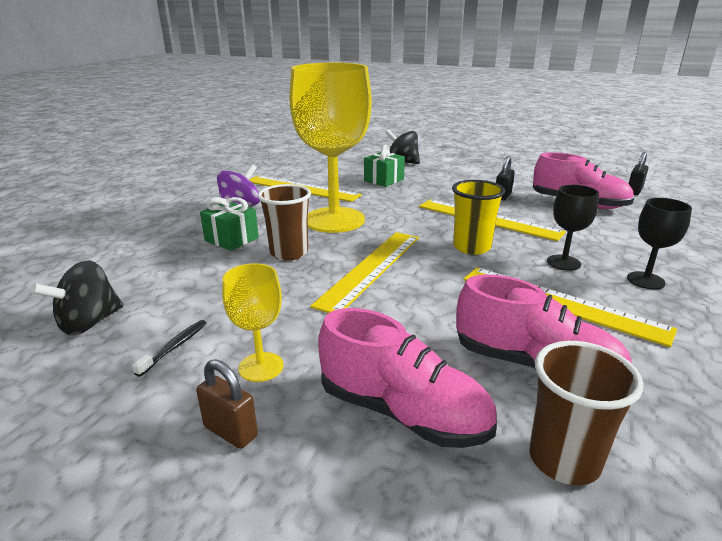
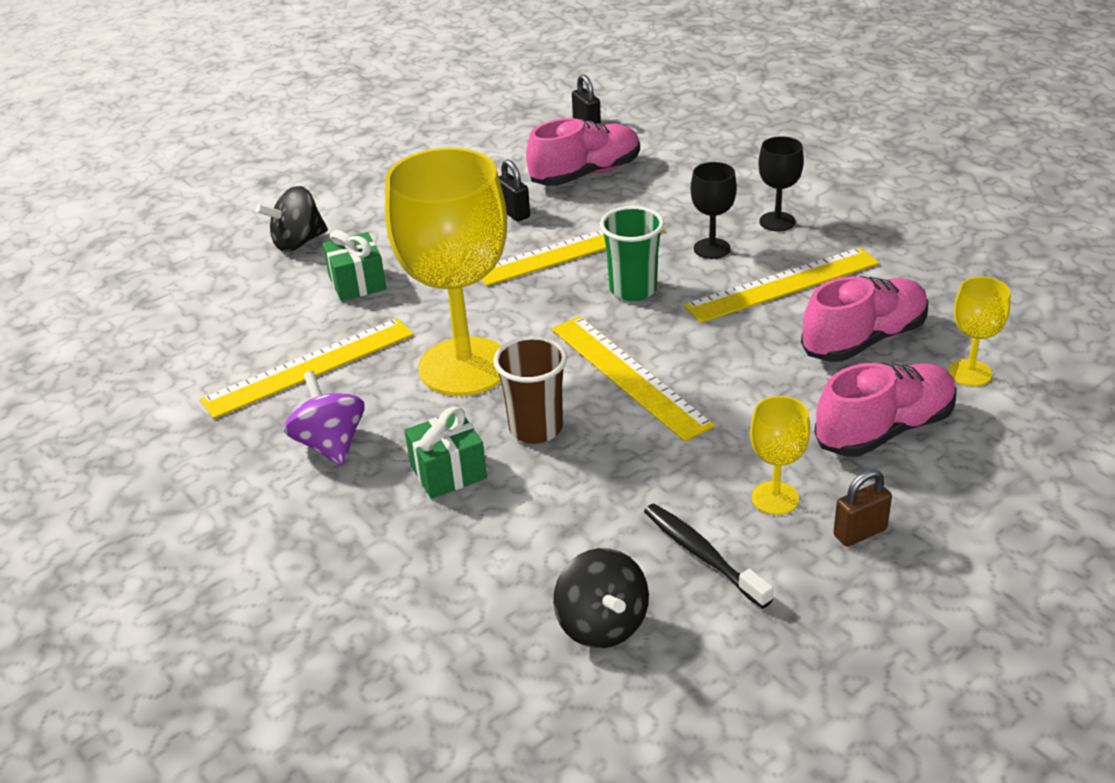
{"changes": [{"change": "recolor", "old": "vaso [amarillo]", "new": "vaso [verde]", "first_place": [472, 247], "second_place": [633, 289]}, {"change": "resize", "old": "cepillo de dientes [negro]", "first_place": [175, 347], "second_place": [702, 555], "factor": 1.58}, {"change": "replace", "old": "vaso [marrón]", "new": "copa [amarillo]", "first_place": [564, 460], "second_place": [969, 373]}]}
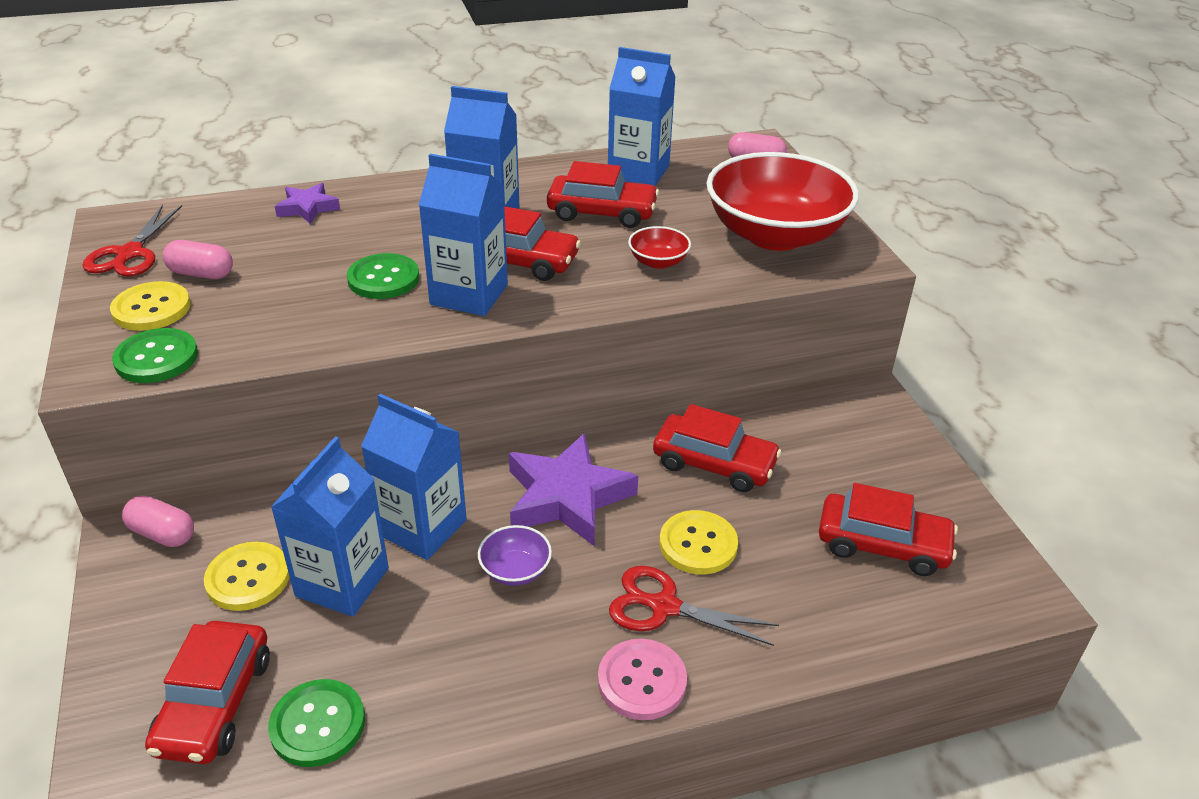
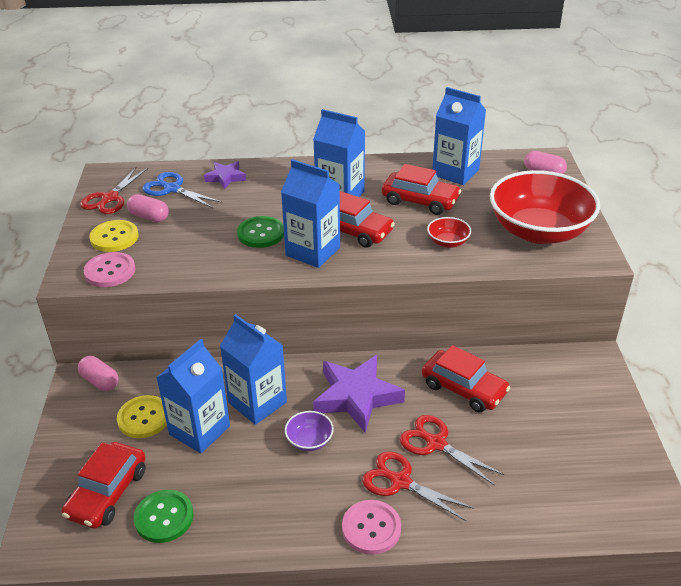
{"changes": [{"change": "recolor", "old": "botón [verde]", "new": "botón [rosa]", "first_place": [156, 358], "second_place": [110, 271]}, {"change": "insert", "new": "tijeras [azul]", "second_place": [172, 189]}, {"change": "replace", "old": "botón [amarillo]", "new": "tijeras [rojo]", "first_place": [698, 544], "second_place": [435, 443]}, {"change": "delete", "old": "coche [rojo]", "first_place": [882, 544]}]}
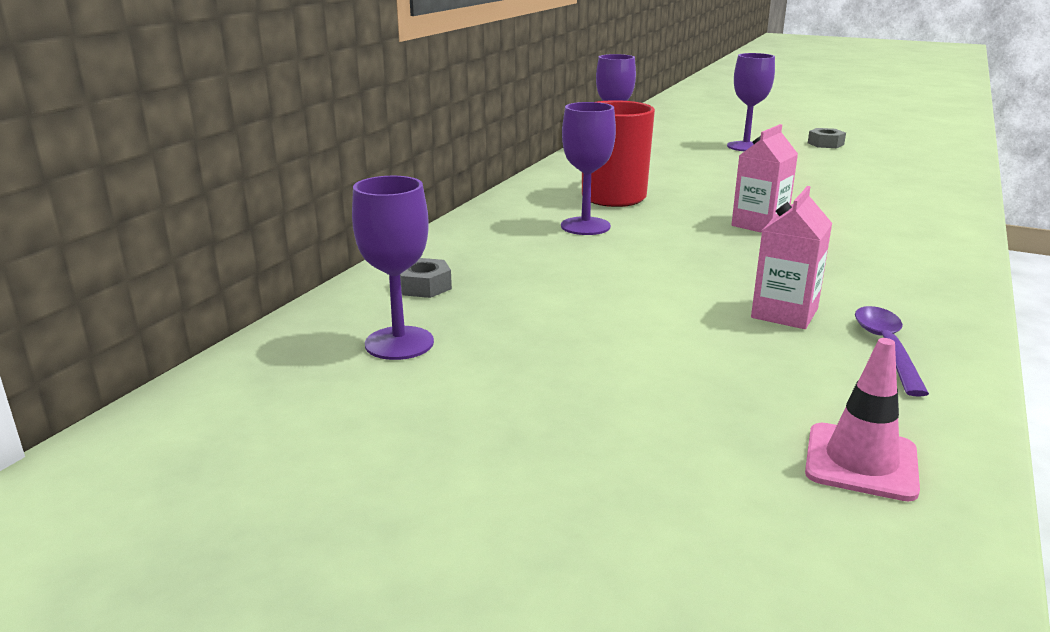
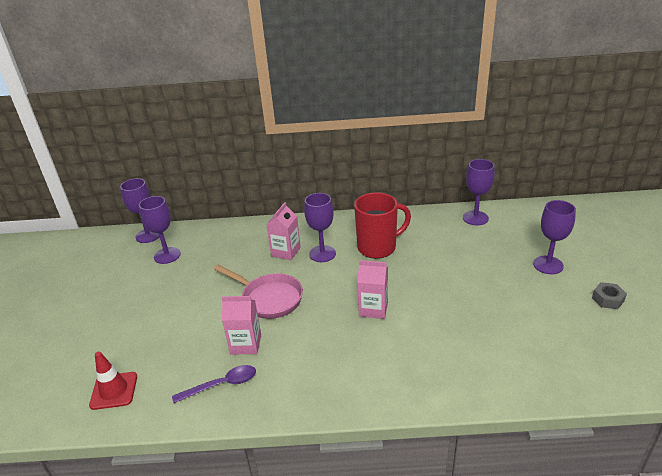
{"changes": [{"change": "recolor", "old": "cono de tráfico [rosa]", "new": "cono de tráfico [rojo]", "first_place": [861, 462], "second_place": [114, 391]}, {"change": "insert", "new": "copa [morado]", "second_place": [148, 235]}, {"change": "insert", "new": "sartén [rosa]", "second_place": [268, 298]}, {"change": "insert", "new": "cartón de leche [rosa]", "second_place": [286, 252]}, {"change": "delete", "old": "tuerca [gris]", "first_place": [424, 286]}]}
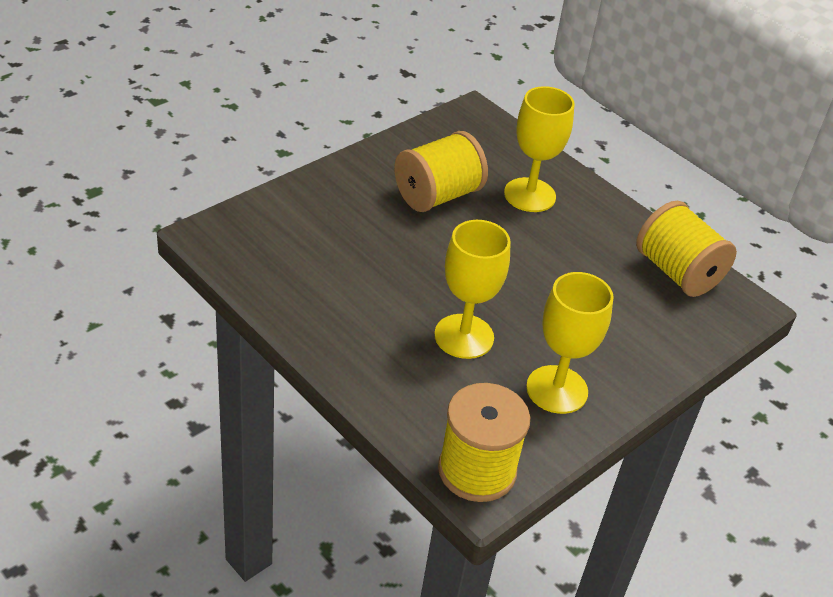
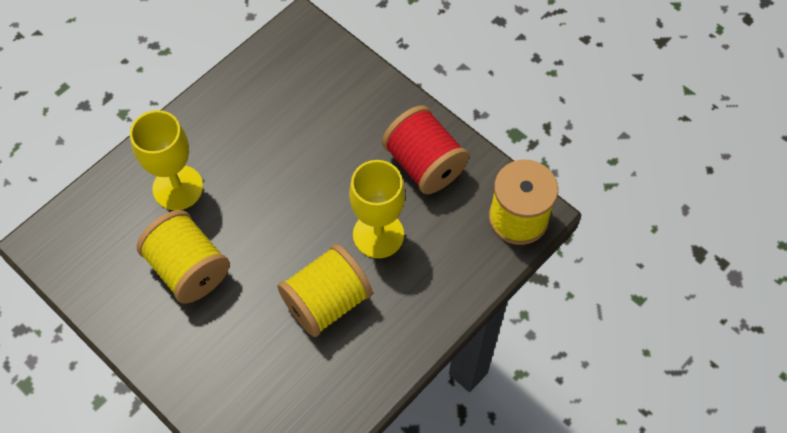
{"changes": [{"change": "move", "old": "carrete [amarillo]", "first_place": [677, 272], "second_place": [327, 301]}, {"change": "replace", "old": "copa [amarillo]", "new": "carrete [rojo]", "first_place": [557, 389], "second_place": [424, 164]}]}
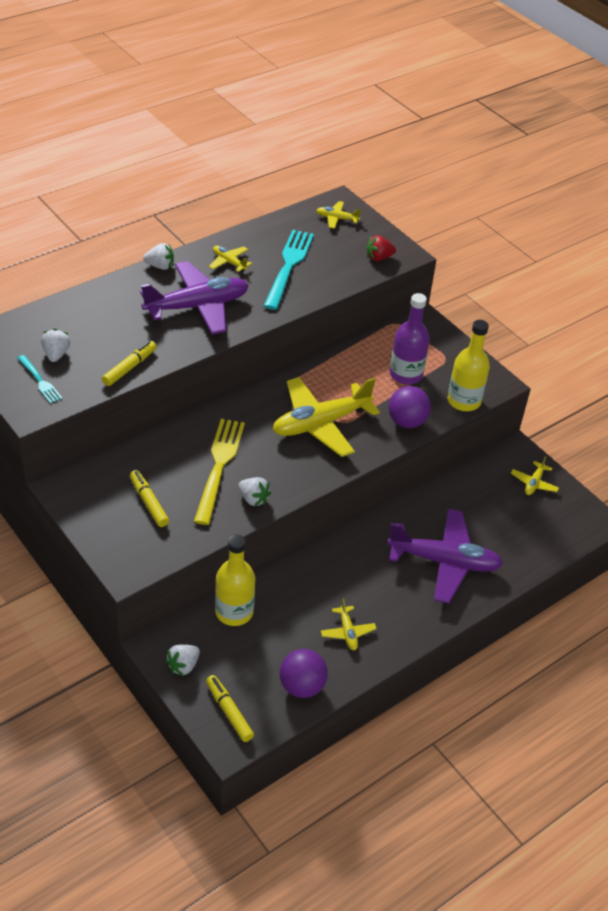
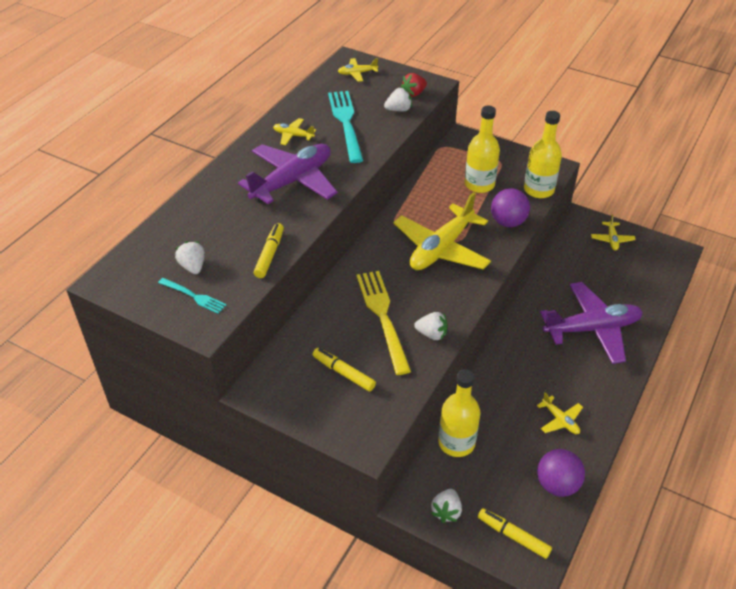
{"changes": [{"change": "move", "old": "fresa [blanco]", "first_place": [160, 266], "second_place": [398, 110]}, {"change": "recolor", "old": "botella [morado]", "new": "botella [amarillo]", "first_place": [406, 374], "second_place": [479, 184]}]}
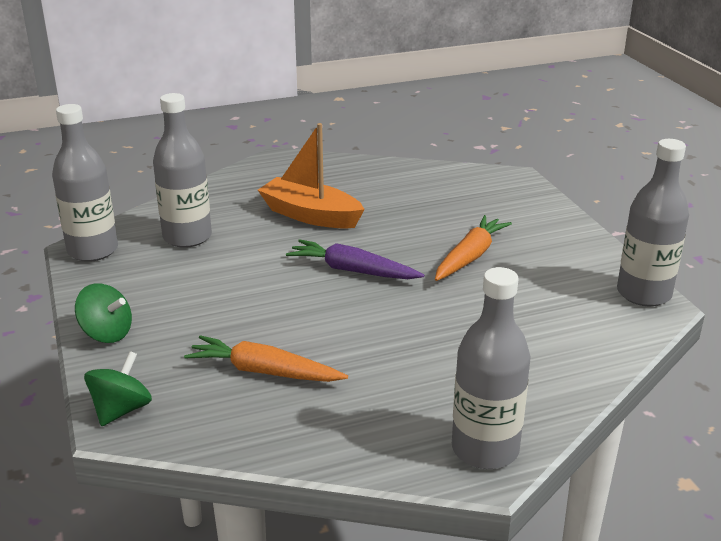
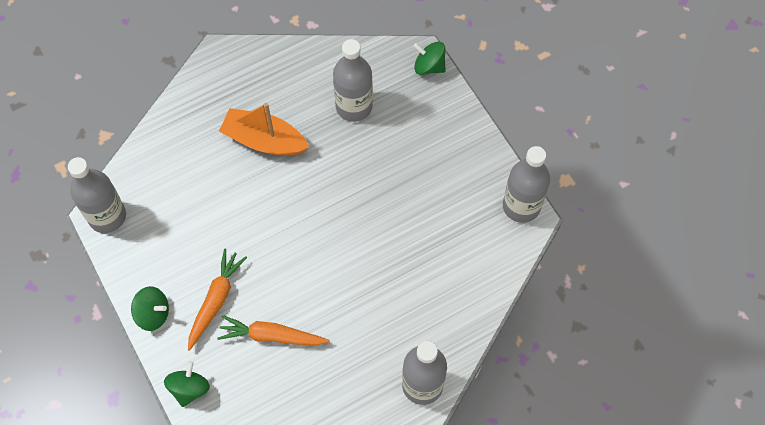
{"changes": [{"change": "move", "old": "zanahoria [naranja]", "first_place": [470, 256], "second_place": [216, 300]}, {"change": "move", "old": "botella [gris]", "first_place": [187, 237], "second_place": [354, 106]}, {"change": "insert", "new": "peonza [verde]", "second_place": [429, 66]}, {"change": "delete", "old": "zanahoria [morado]", "first_place": [352, 270]}]}
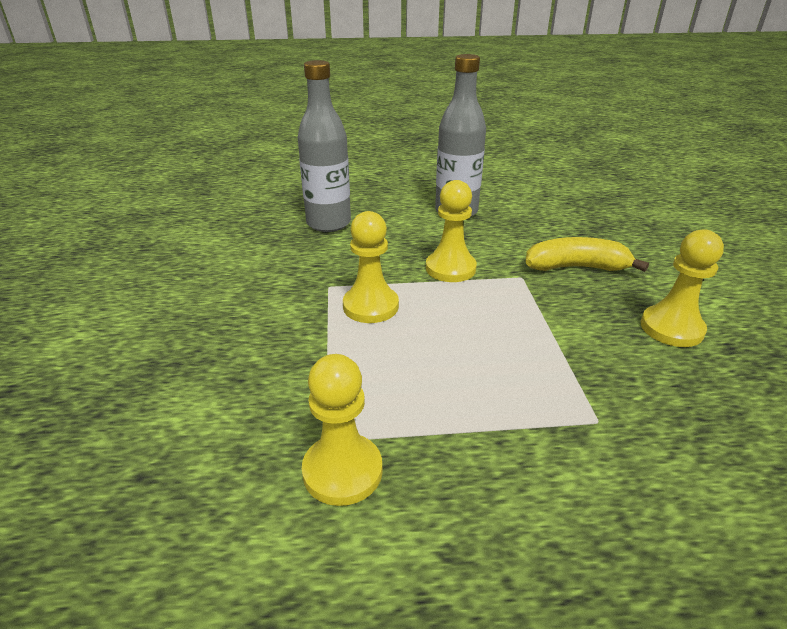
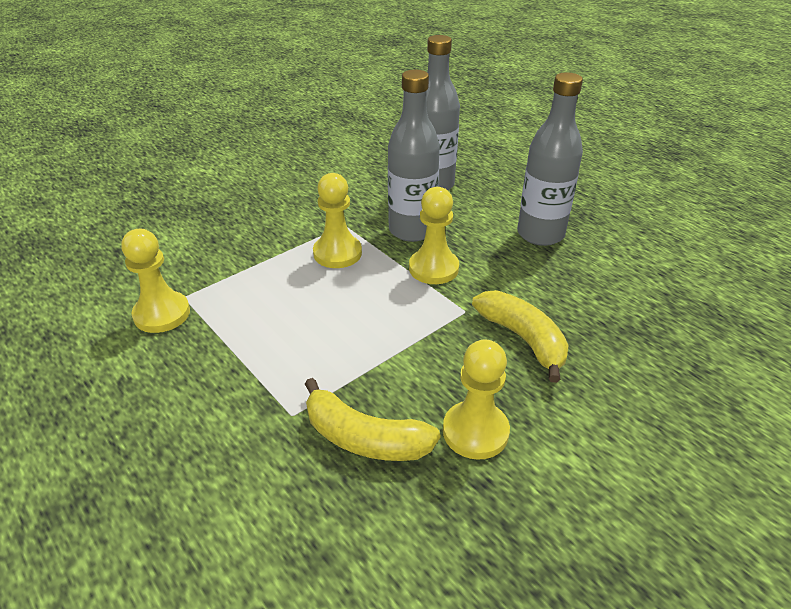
{"changes": [{"change": "insert", "new": "plátano [amarillo]", "second_place": [364, 438]}, {"change": "insert", "new": "botella [gris]", "second_place": [412, 230]}]}
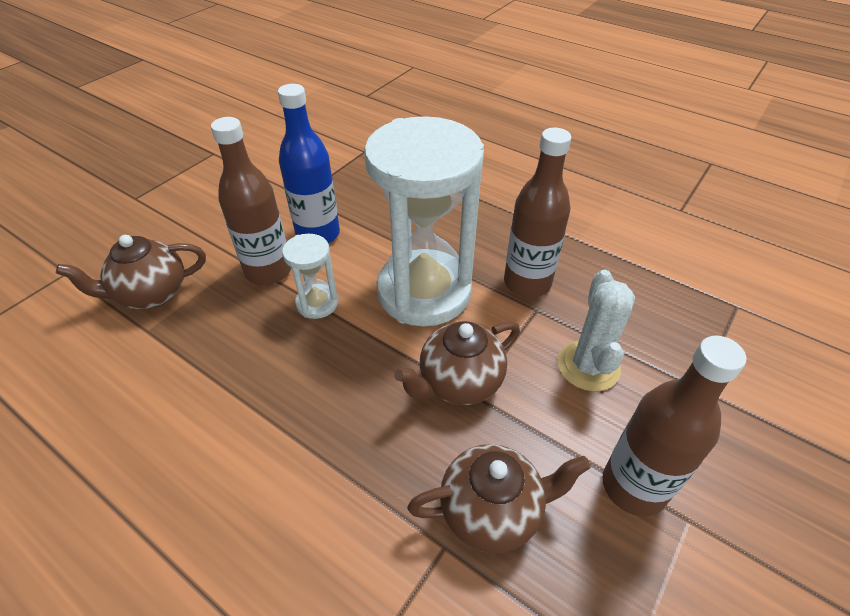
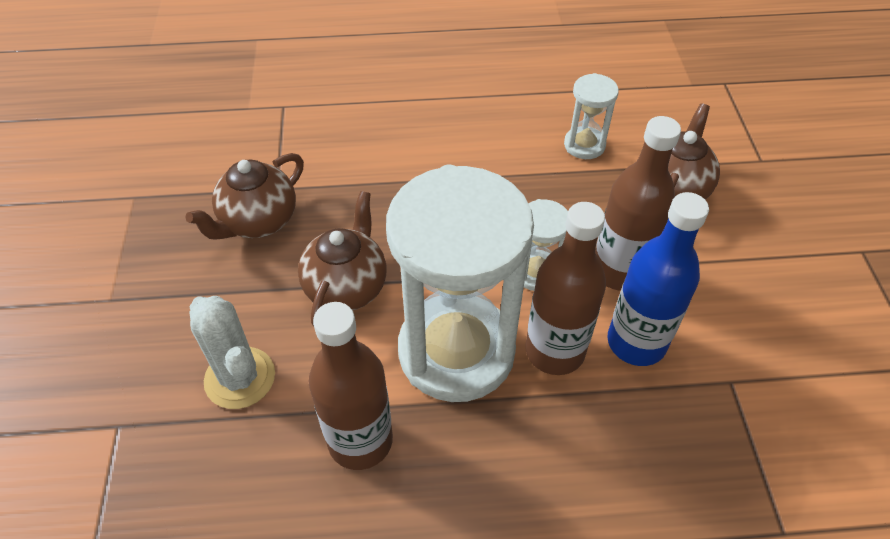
{"changes": [{"change": "move", "old": "botella [marrón]", "first_place": [633, 486], "second_place": [554, 351]}, {"change": "insert", "new": "reloj de arena [blanco]", "second_place": [584, 145]}]}
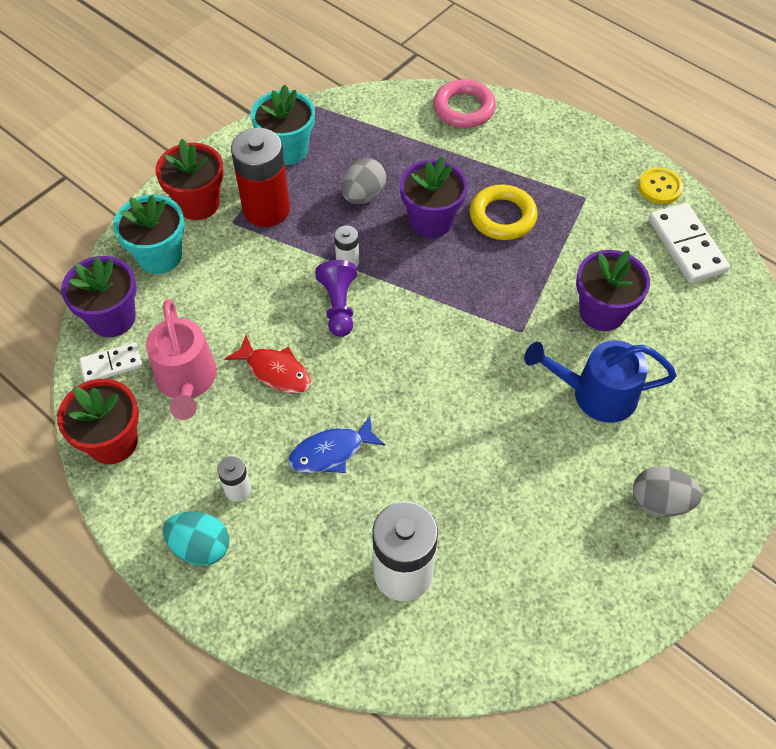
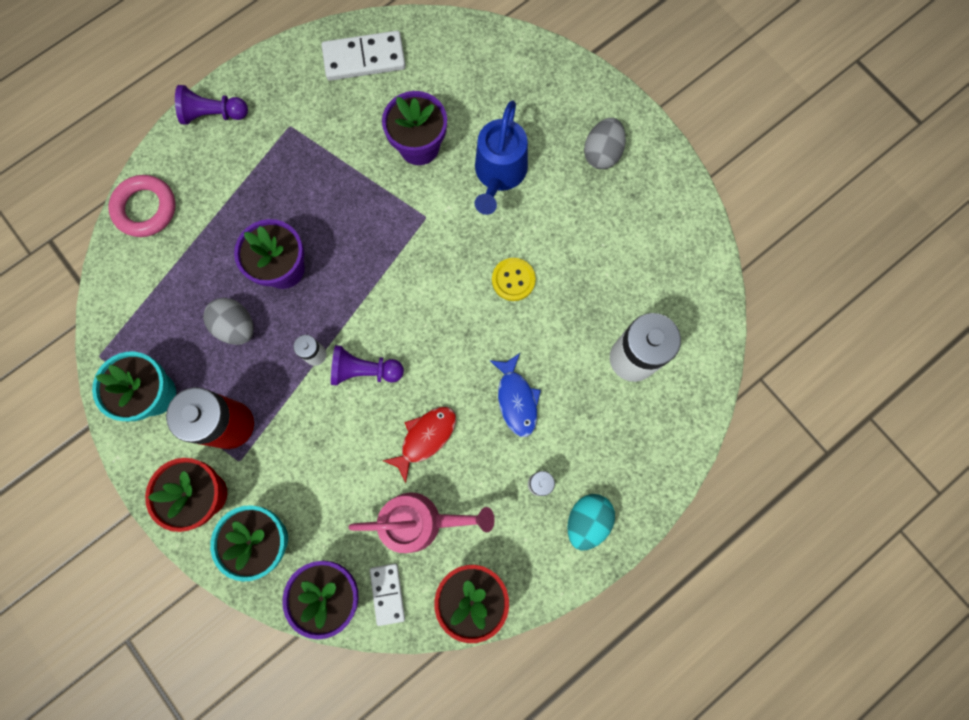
{"changes": [{"change": "insert", "new": "peón [morado]", "second_place": [213, 114]}, {"change": "move", "old": "botón [amarillo]", "first_place": [659, 187], "second_place": [513, 280]}, {"change": "delete", "old": "anillo [amarillo]", "first_place": [502, 217]}]}
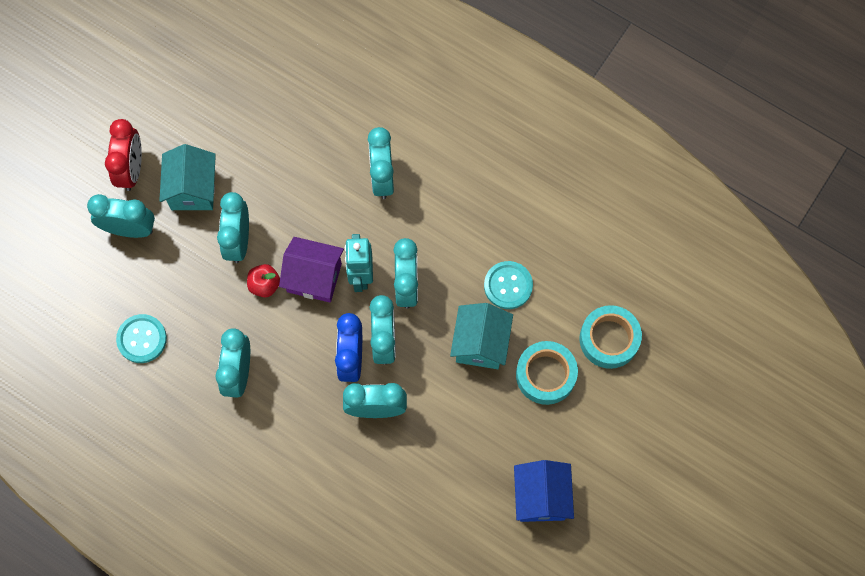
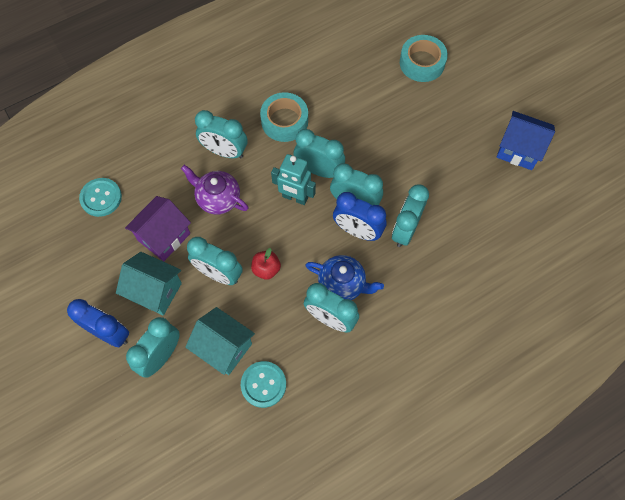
{"changes": [{"change": "recolor", "old": "despertador [rojo]", "new": "despertador [azul]", "first_place": [131, 169], "second_place": [109, 333]}, {"change": "move", "old": "botón [turquesa]", "first_place": [508, 285], "second_place": [101, 198]}, {"change": "move", "old": "casa [morado]", "first_place": [314, 277], "second_place": [164, 237]}, {"change": "insert", "new": "tetera [morado]", "second_place": [218, 198]}, {"change": "move", "old": "casa [turquesa]", "first_place": [480, 344], "second_place": [224, 348]}, {"change": "move", "old": "cinta adhesiva [turquesa]", "first_place": [545, 375], "second_place": [284, 121]}, {"change": "insert", "new": "tetera [azul]", "second_place": [342, 284]}]}
